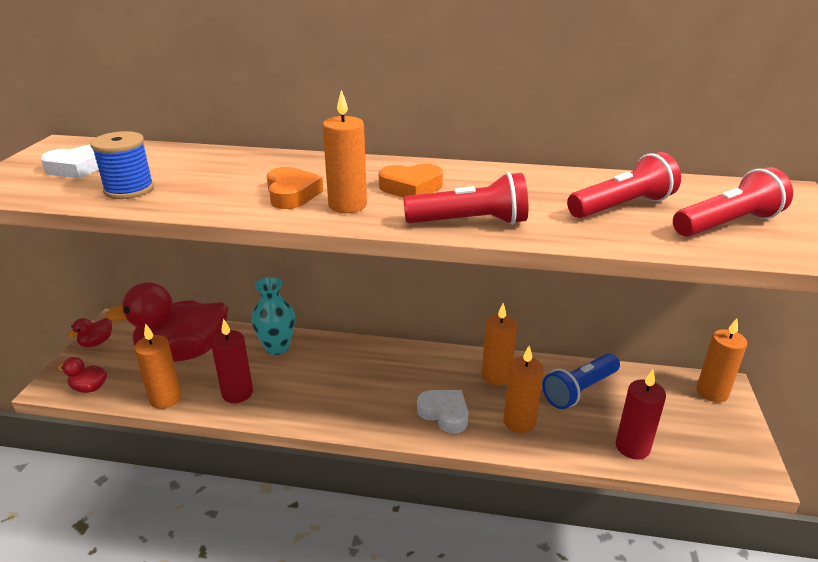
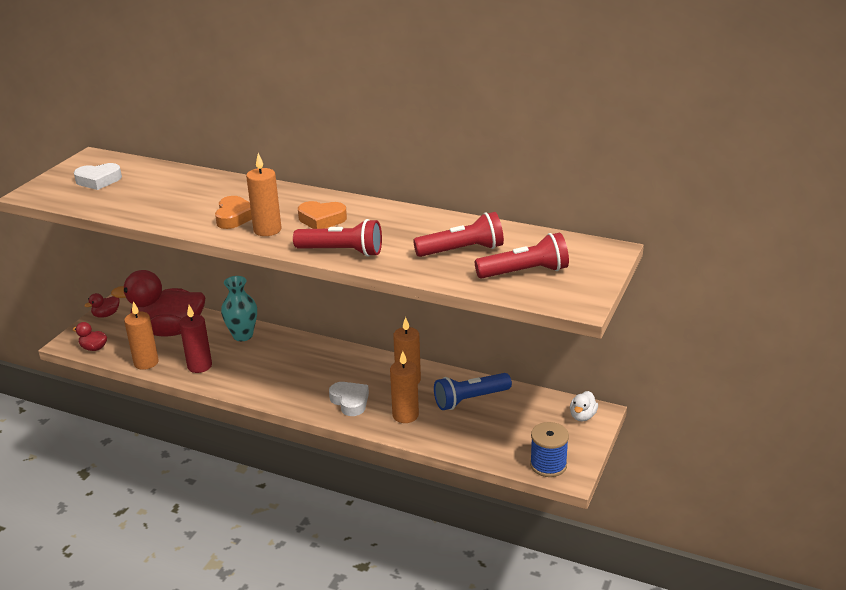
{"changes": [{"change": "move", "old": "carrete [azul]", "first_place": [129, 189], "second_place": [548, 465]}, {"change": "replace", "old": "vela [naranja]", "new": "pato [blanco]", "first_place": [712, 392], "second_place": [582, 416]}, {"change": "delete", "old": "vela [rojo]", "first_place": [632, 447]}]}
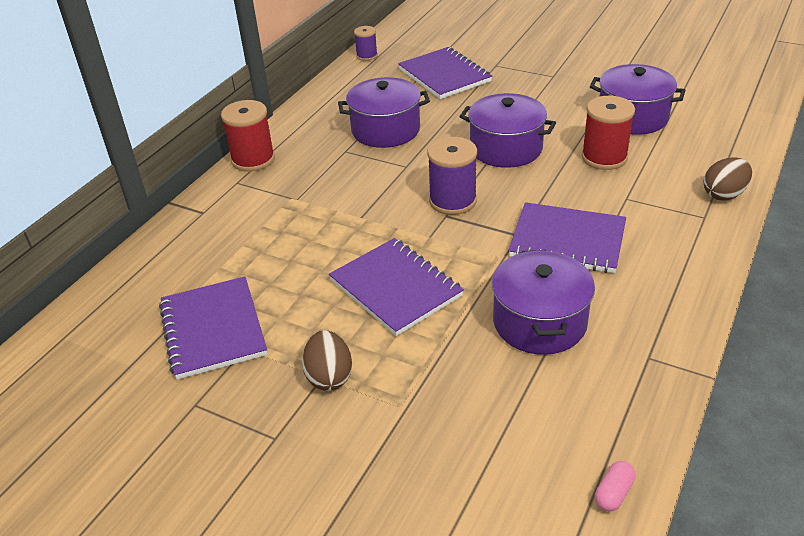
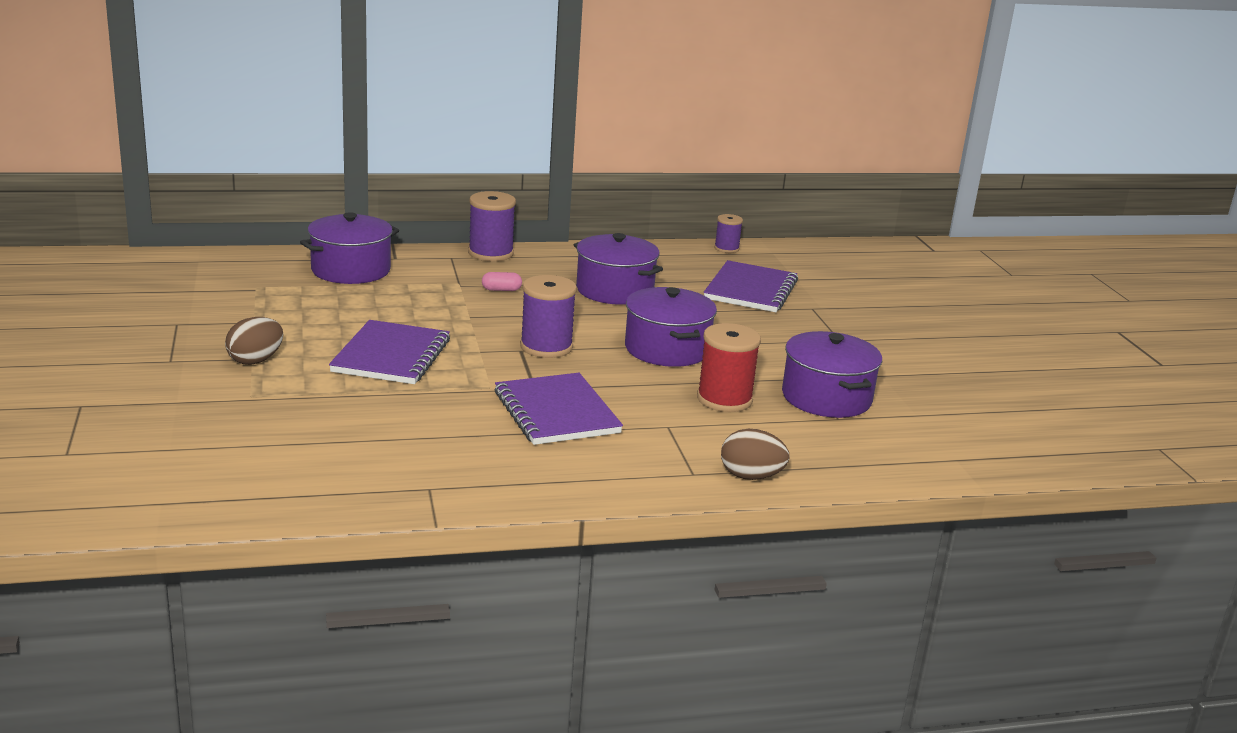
{"changes": [{"change": "move", "old": "olla [morado]", "first_place": [539, 322], "second_place": [351, 270]}, {"change": "recolor", "old": "carrete [rojo]", "new": "carrete [morado]", "first_place": [253, 159], "second_place": [491, 253]}, {"change": "move", "old": "cápsula [rosa]", "first_place": [613, 493], "second_place": [501, 290]}, {"change": "delete", "old": "cuaderno [morado]", "first_place": [213, 329]}]}
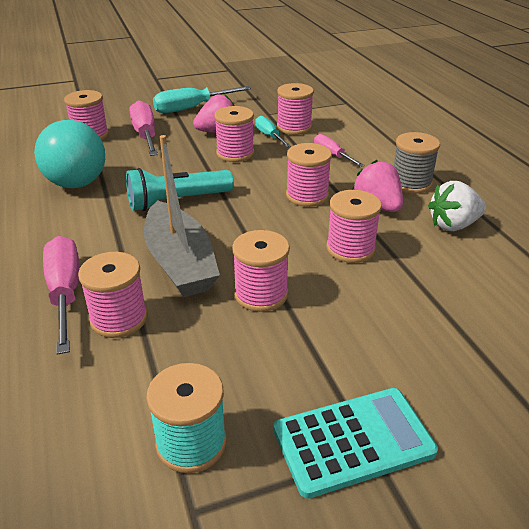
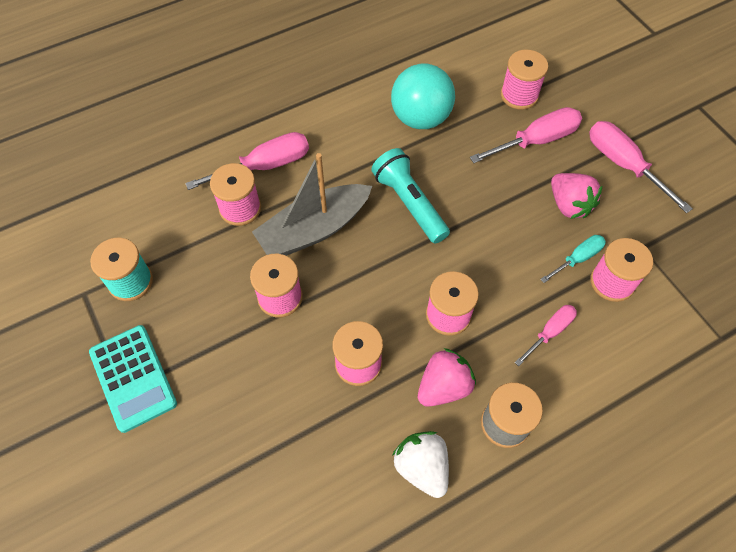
{"changes": [{"change": "recolor", "old": "destornillador [turquesa]", "new": "destornillador [rosa]", "first_place": [192, 108], "second_place": [624, 165]}, {"change": "delete", "old": "carrete [rosa]", "first_place": [235, 153]}]}
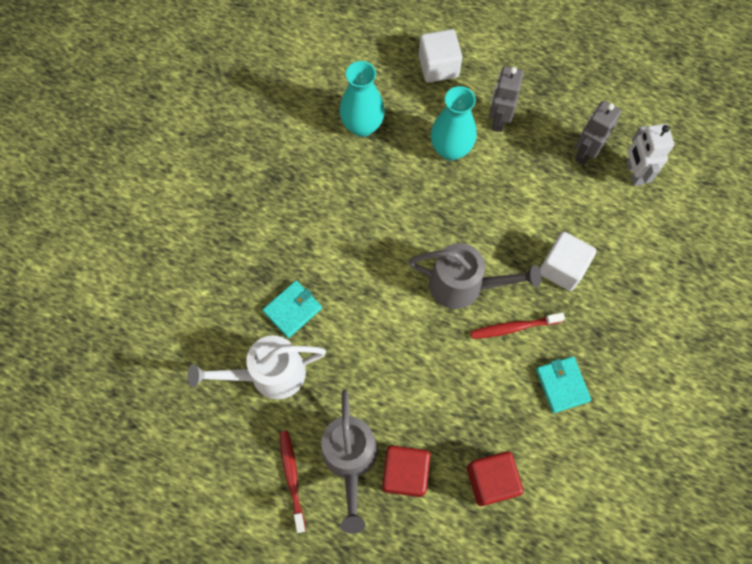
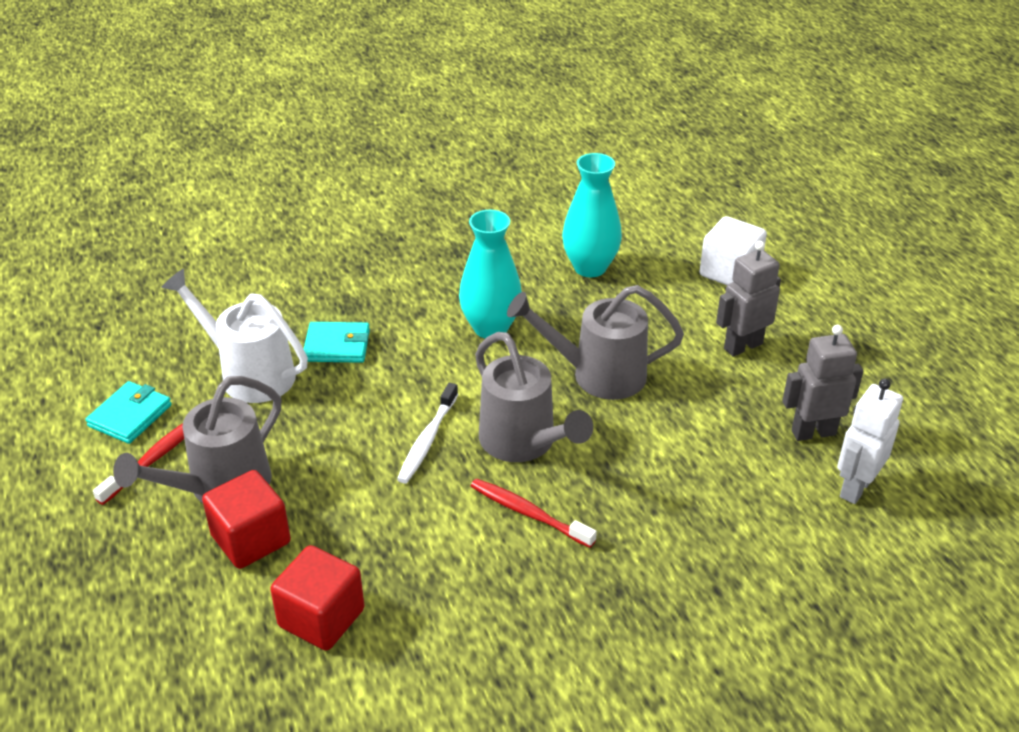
{"changes": [{"change": "move", "old": "cartera [turquesa]", "first_place": [562, 385], "second_place": [130, 415]}, {"change": "insert", "new": "cepillo de dientes [blanco]", "second_place": [427, 440]}, {"change": "move", "old": "florero [turquesa]", "first_place": [450, 149], "second_place": [491, 328]}, {"change": "insert", "new": "regadera [gris]", "second_place": [597, 374]}, {"change": "delete", "old": "cubo [blanco]", "first_place": [562, 268]}]}
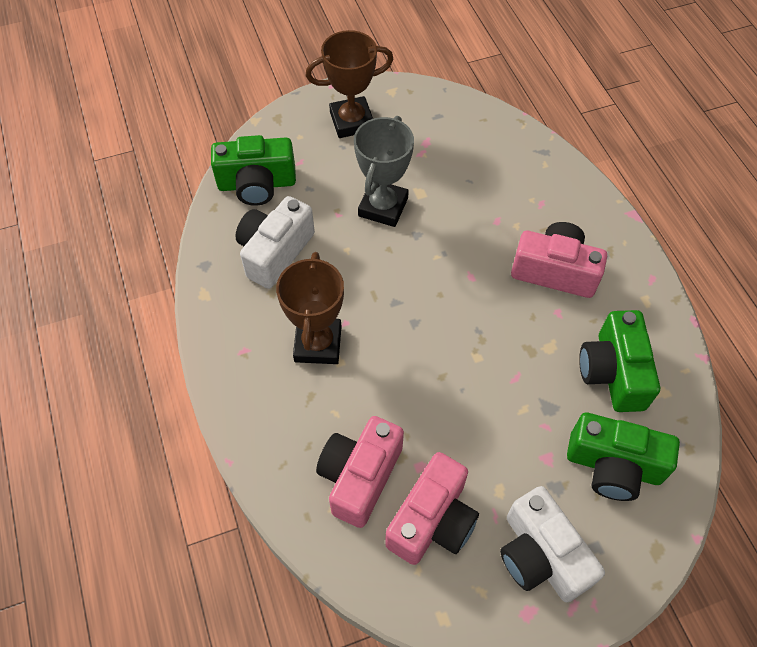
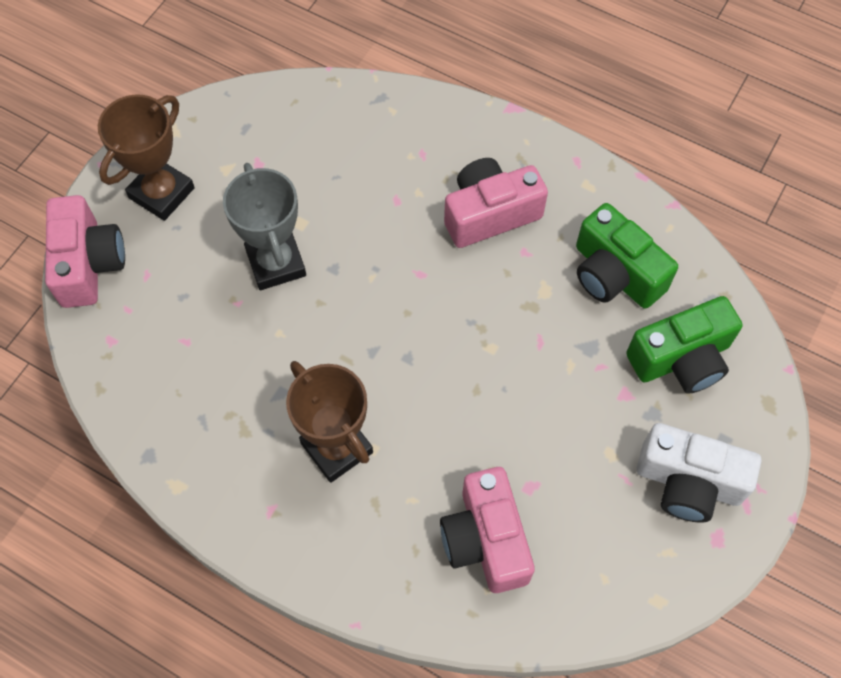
{"changes": [{"change": "move", "old": "cámara [rosa]", "first_place": [432, 520], "second_place": [88, 263]}, {"change": "delete", "old": "cámara [verde]", "first_place": [257, 184]}, {"change": "delete", "old": "cámara [blanco]", "first_place": [275, 252]}]}
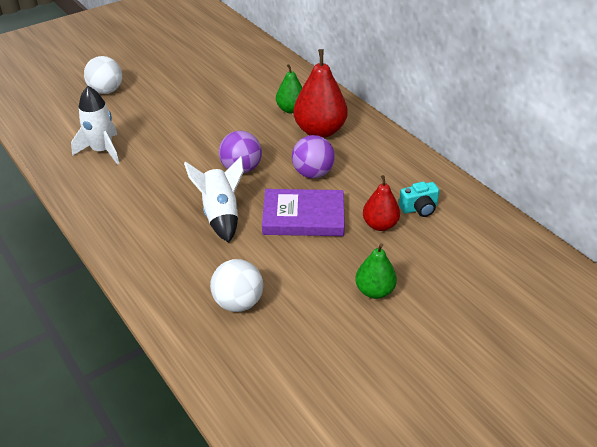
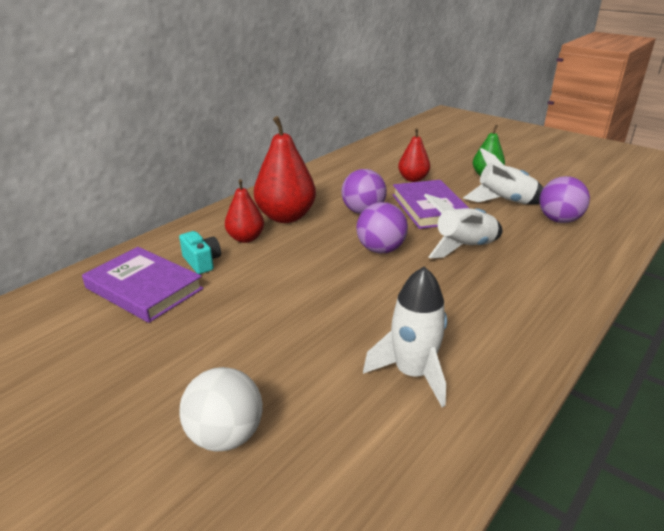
{"changes": [{"change": "insert", "new": "libro [morado]", "second_place": [144, 288]}, {"change": "move", "old": "cámara [turquesa]", "first_place": [419, 208], "second_place": [202, 262]}, {"change": "recolor", "old": "pera [verde]", "new": "pera [rojo]", "first_place": [291, 109], "second_place": [245, 238]}, {"change": "insert", "new": "cohete [blanco]", "second_place": [504, 202]}, {"change": "recolor", "old": "pelota [blanco]", "new": "pelota [morado]", "first_place": [238, 303], "second_place": [558, 220]}]}
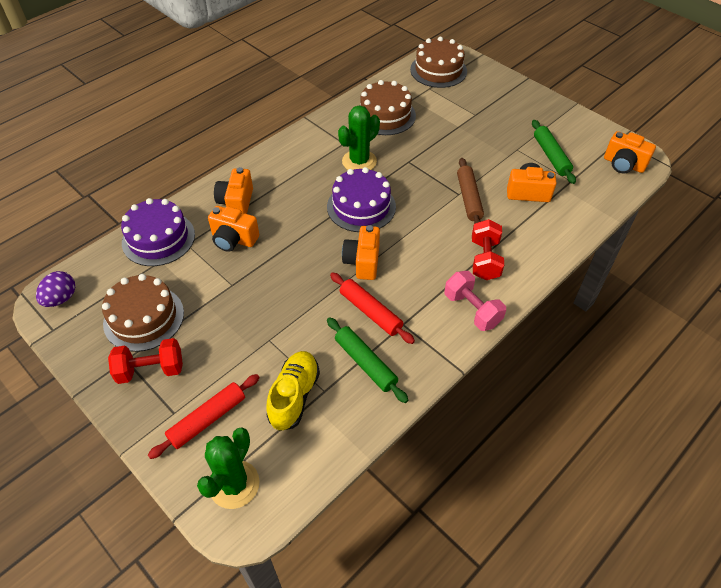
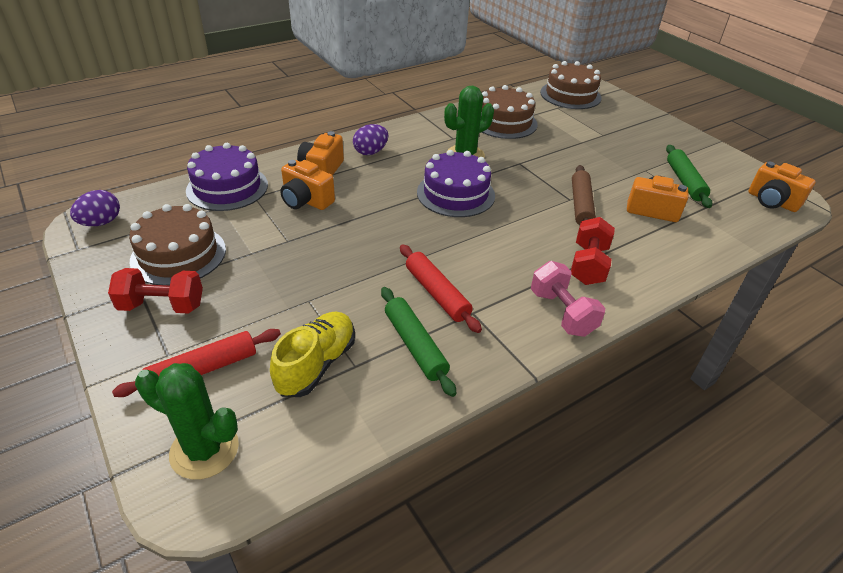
{"changes": [{"change": "rotate", "old": "cactus [verde]", "first_place": [234, 484], "second_place": [204, 450], "degrees": 75}, {"change": "insert", "new": "huevo [morado]", "second_place": [371, 152]}, {"change": "delete", "old": "cámara [naranja]", "first_place": [362, 262]}]}
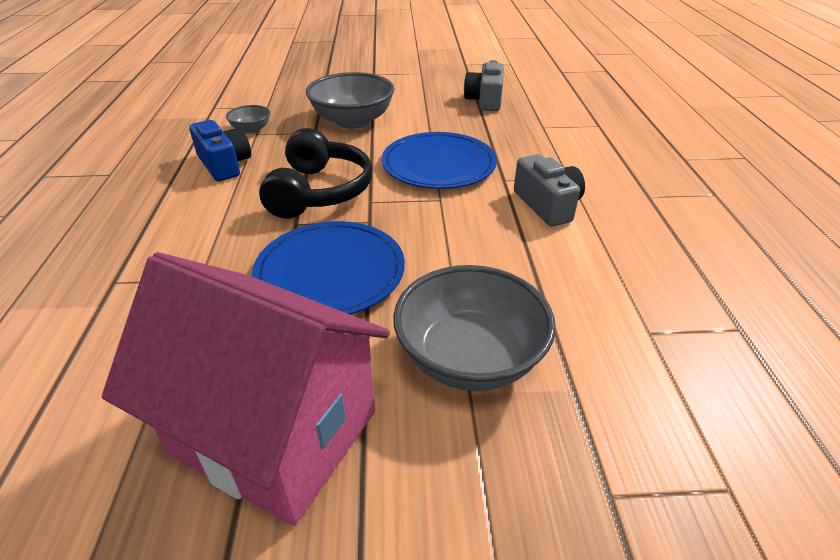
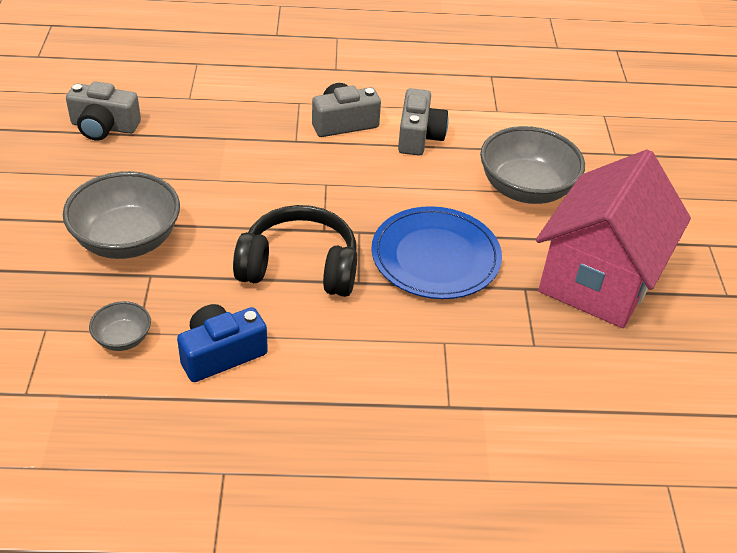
{"changes": [{"change": "insert", "new": "cámara [gris]", "second_place": [419, 136]}, {"change": "delete", "old": "plato [azul]", "first_place": [438, 165]}]}
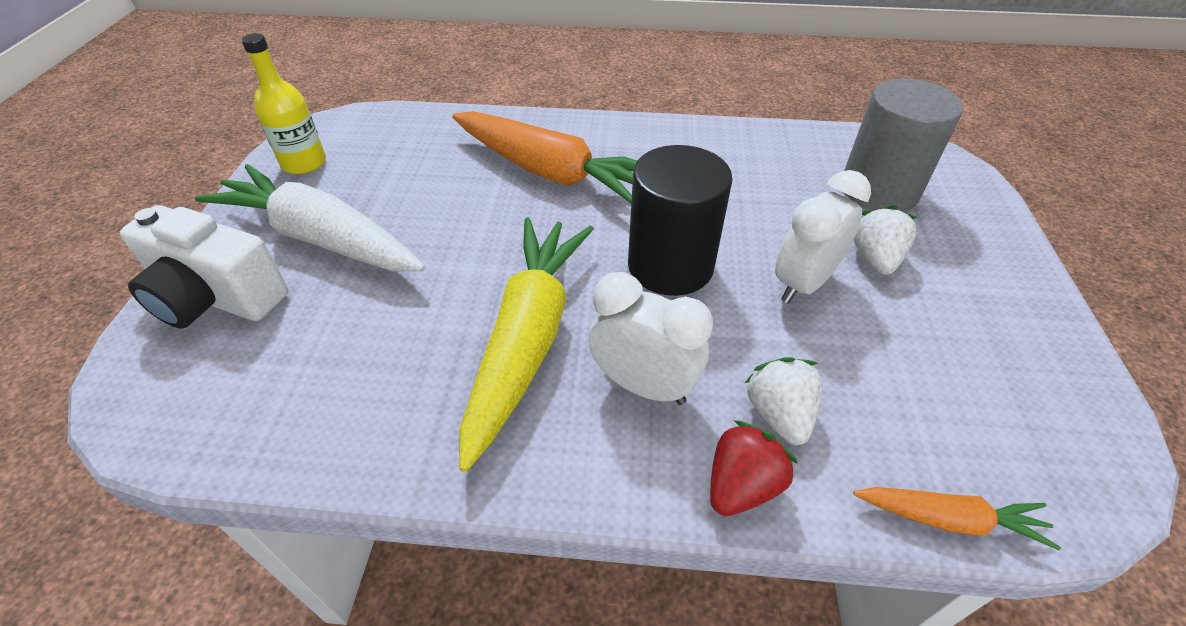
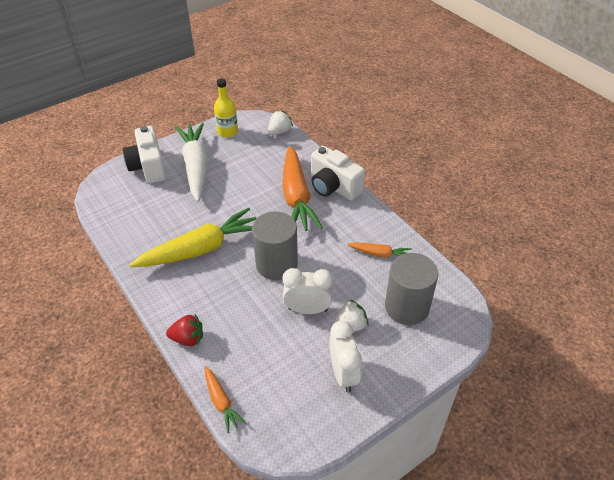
{"changes": [{"change": "recolor", "old": "cilindro [negro]", "new": "cilindro [gris]", "first_place": [670, 266], "second_place": [276, 264]}, {"change": "move", "old": "fresa [blanco]", "first_place": [779, 414], "second_place": [279, 131]}, {"change": "insert", "new": "cámara [blanco]", "second_place": [333, 187]}, {"change": "move", "old": "despertador [blanco]", "first_place": [643, 385], "second_place": [343, 374]}, {"change": "insert", "new": "zanahoria [naranja]", "second_place": [380, 254]}]}
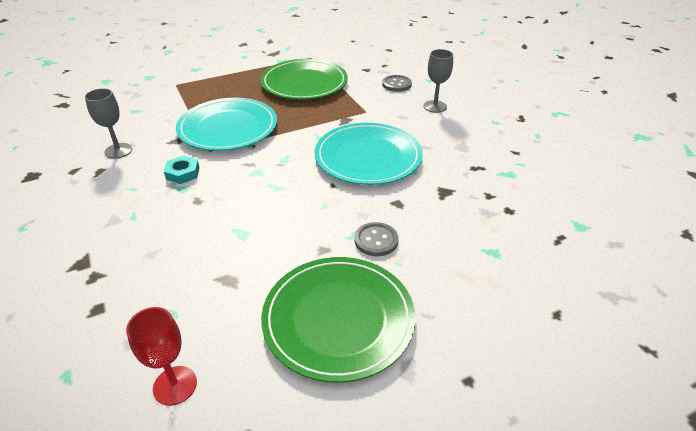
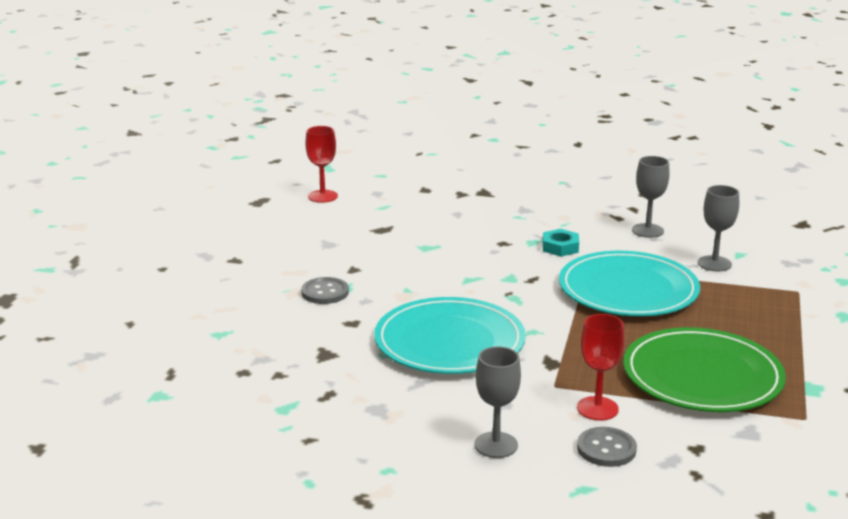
{"changes": [{"change": "insert", "new": "copa [rojo]", "second_place": [597, 408]}, {"change": "insert", "new": "copa [gris]", "second_place": [714, 263]}, {"change": "delete", "old": "plato [verde]", "first_place": [338, 319]}]}
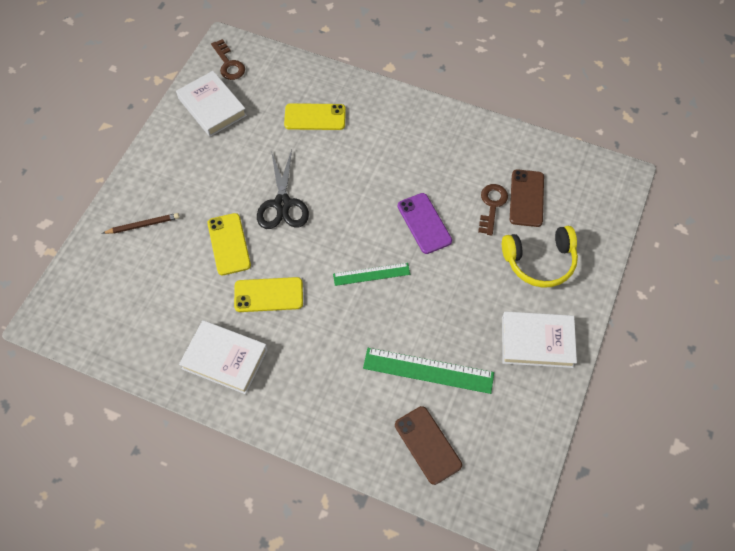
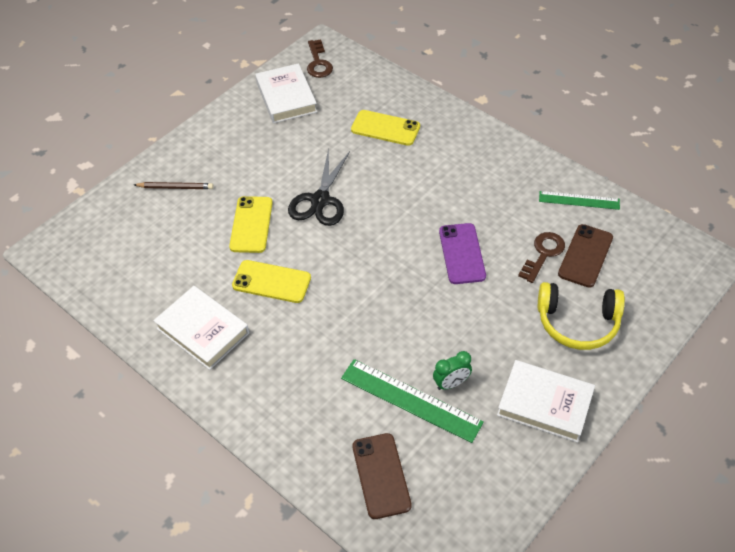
{"changes": [{"change": "insert", "new": "despertador [verde]", "second_place": [451, 383]}, {"change": "move", "old": "regla [verde]", "first_place": [371, 274], "second_place": [579, 200]}]}
